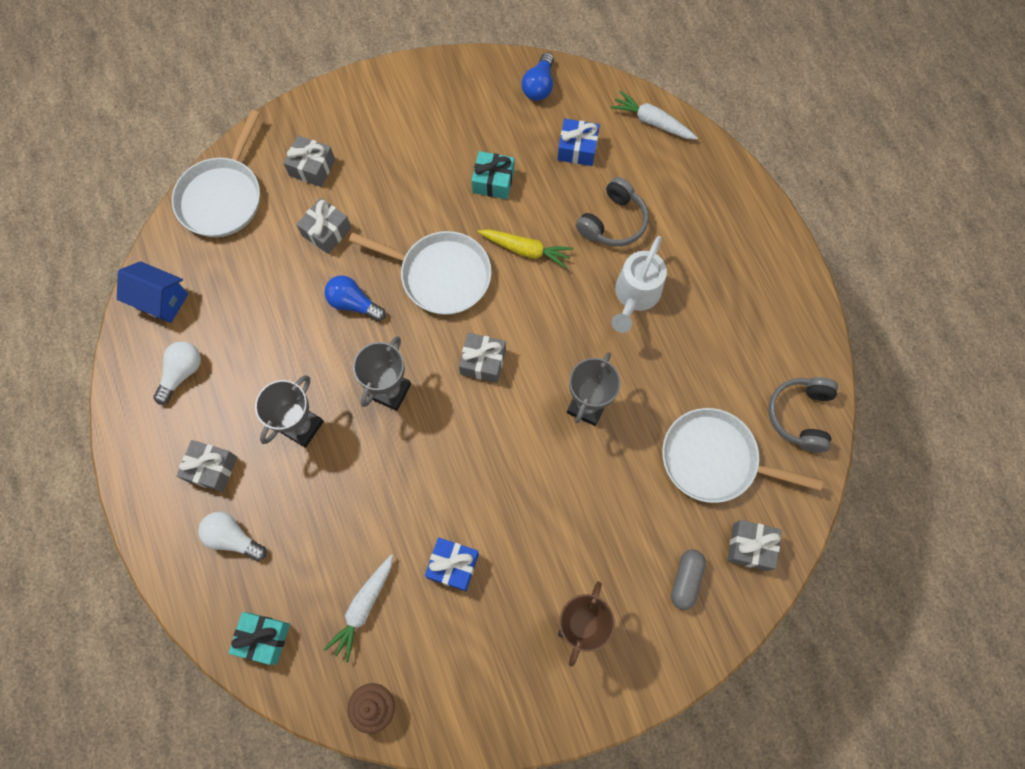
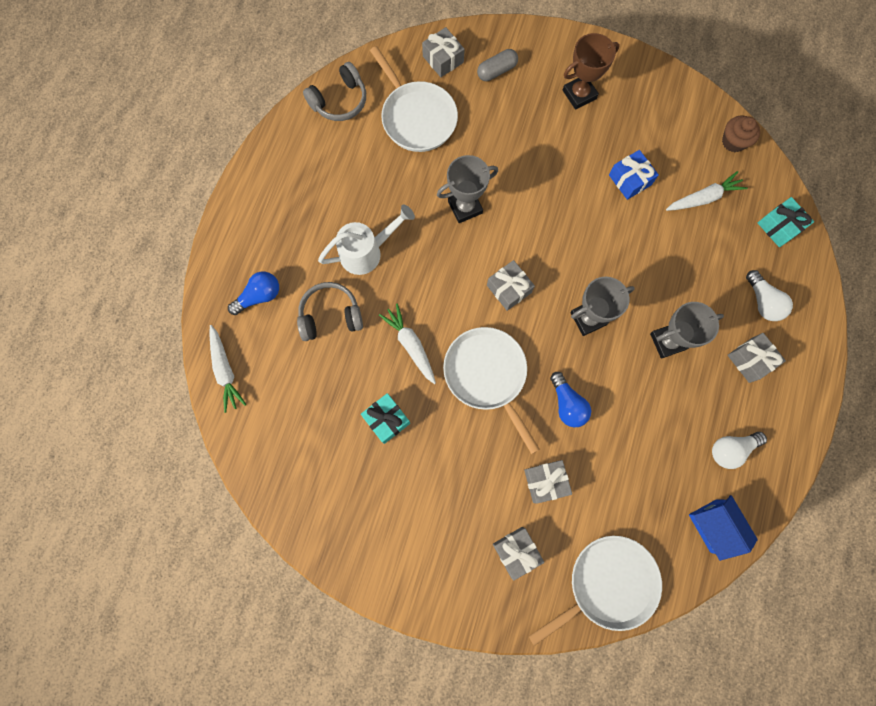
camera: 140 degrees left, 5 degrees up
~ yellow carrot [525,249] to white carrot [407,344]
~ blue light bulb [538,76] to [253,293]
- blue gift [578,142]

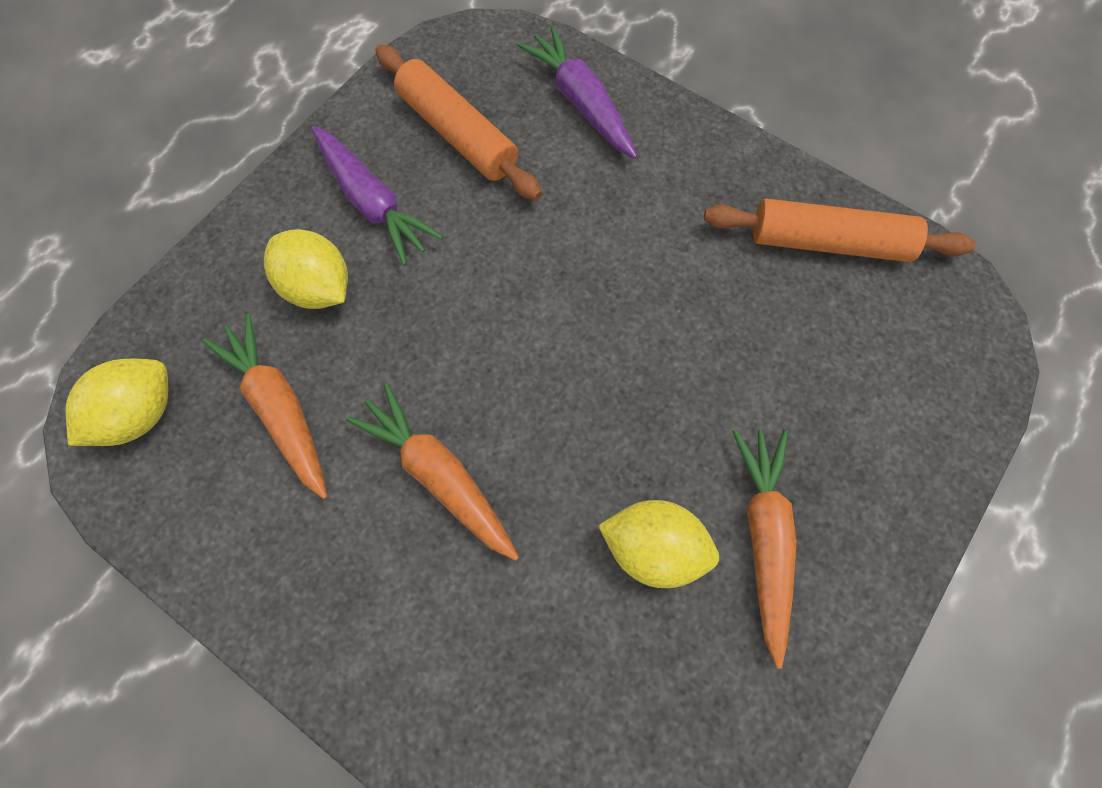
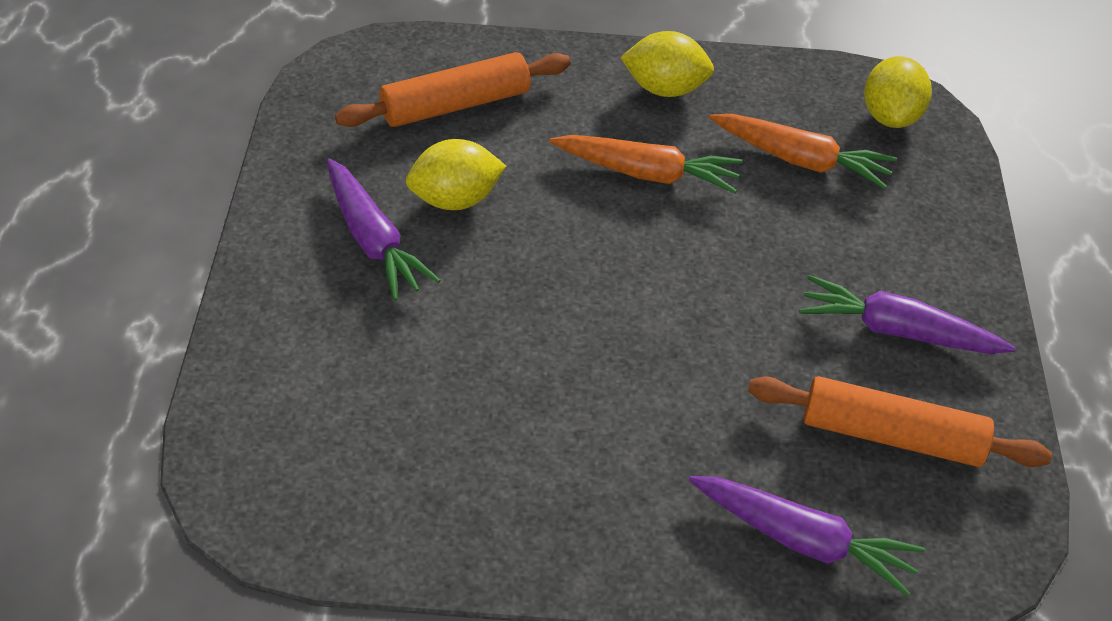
camera: 145 degrees right, 20 degrees down
~ yellow lemon [306,269] to [667,64]
~ orange rolling pin [840,230] to [453,89]
~ orange carrot [764,548] to purple carrot [384,229]

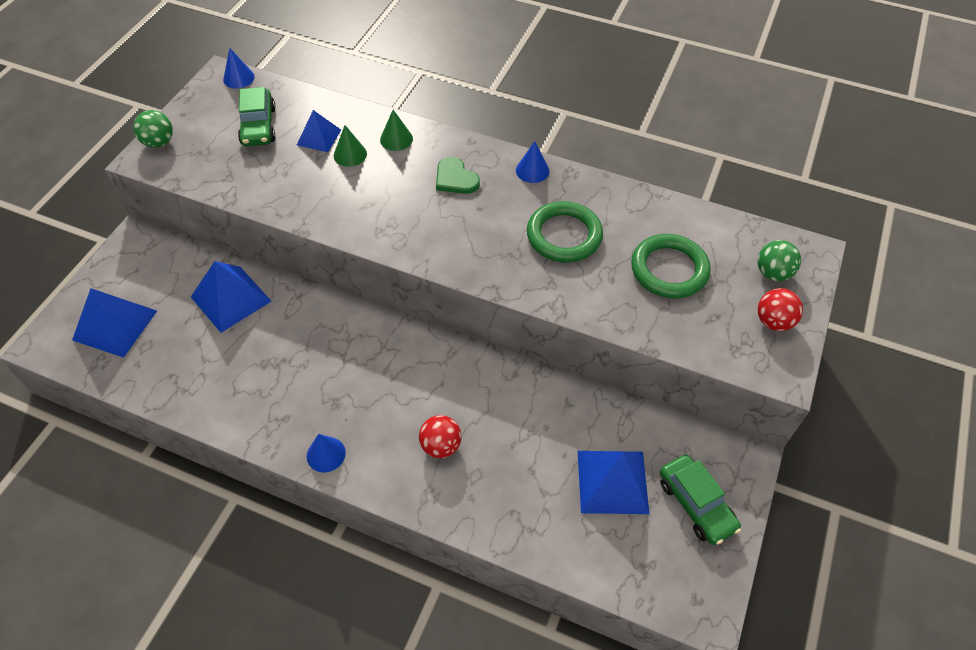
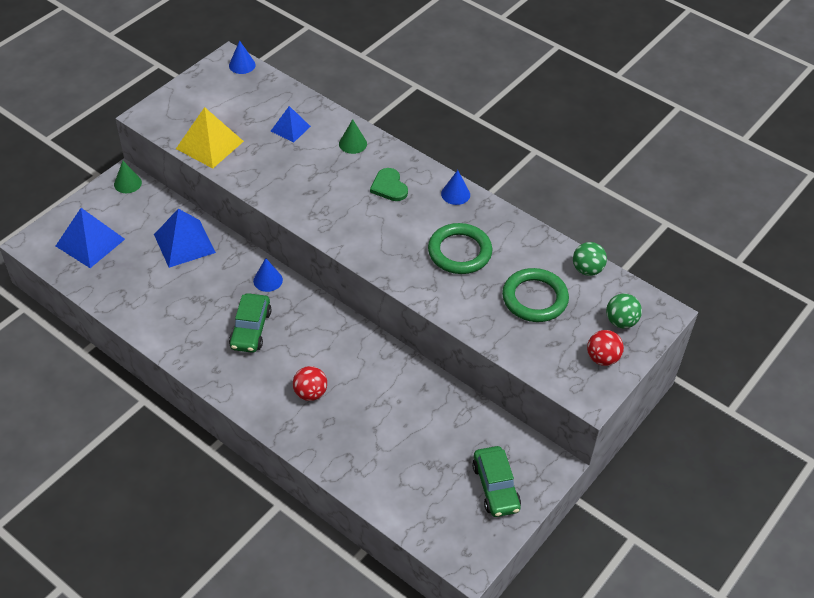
camera: 15 degrees right, 5 degrees down
~ green ball [153,129] to [590,259]
~ green car [257,116] to [250,323]
~ blue cone [326,453] to [268,275]
~ green cone [350,146] to [128,177]
- blue pyramid [613,482]
+ yellow pyramid [210,138]

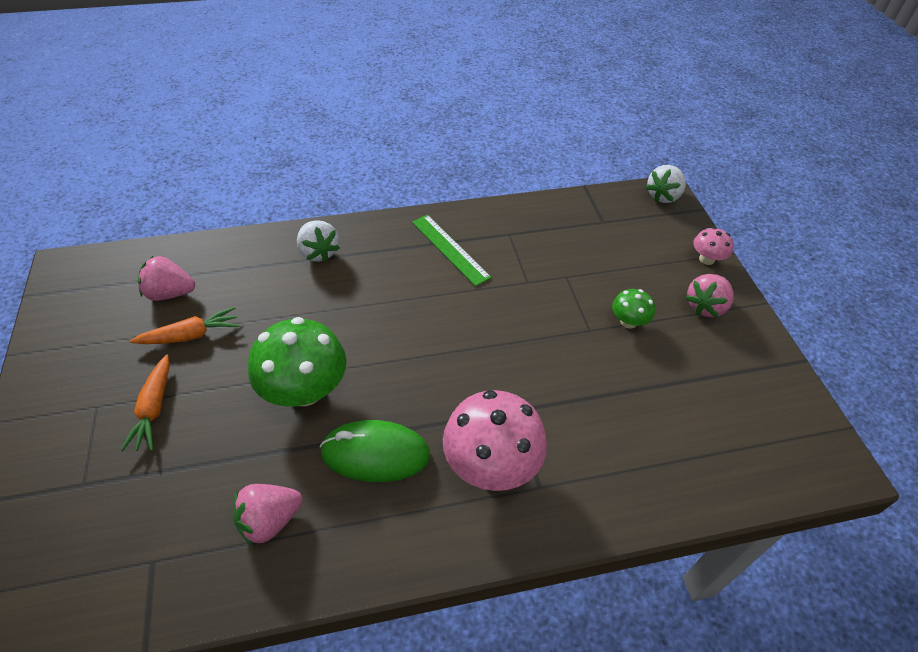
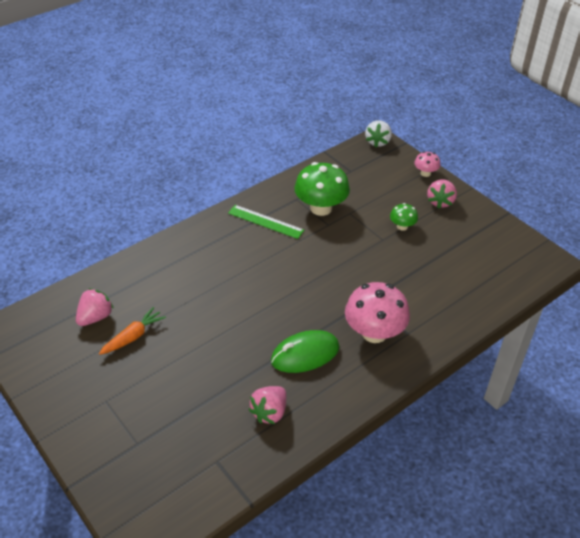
camera: 25 degrees left, 5 degrees down
- orange carrot [145,403]
~ pink strawberry [166,278] = [95,307] 150 degrees clockwise
~ green mushroom [297,362] to [322,189]
- white strawberry [318,241]

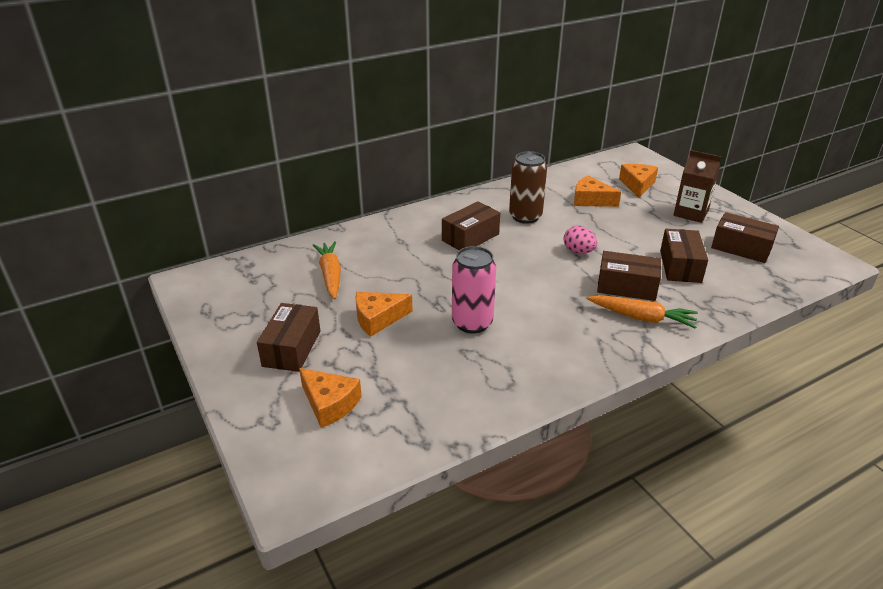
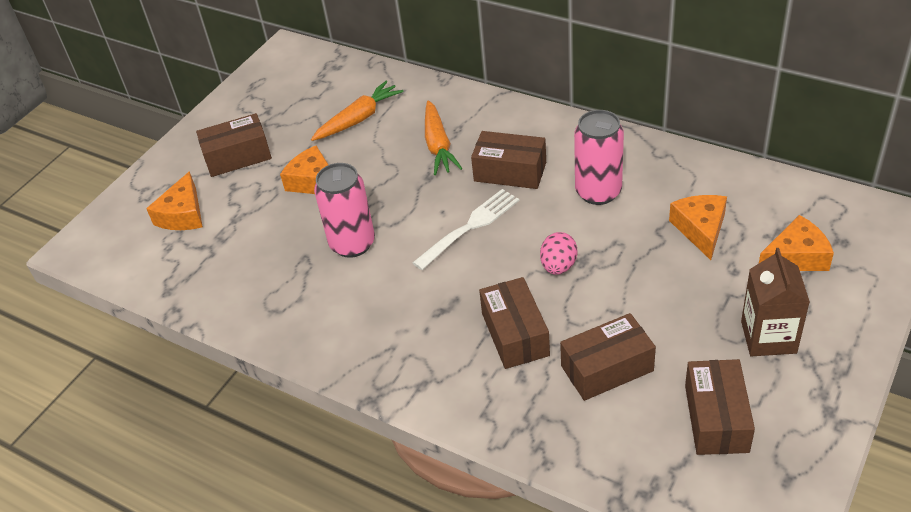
camera: 65 degrees right, 10 degrees up
~ brown can [528,187] to pink can [599,157]
~ orange carrot [642,312] to [444,137]
+ white fork [466,229]

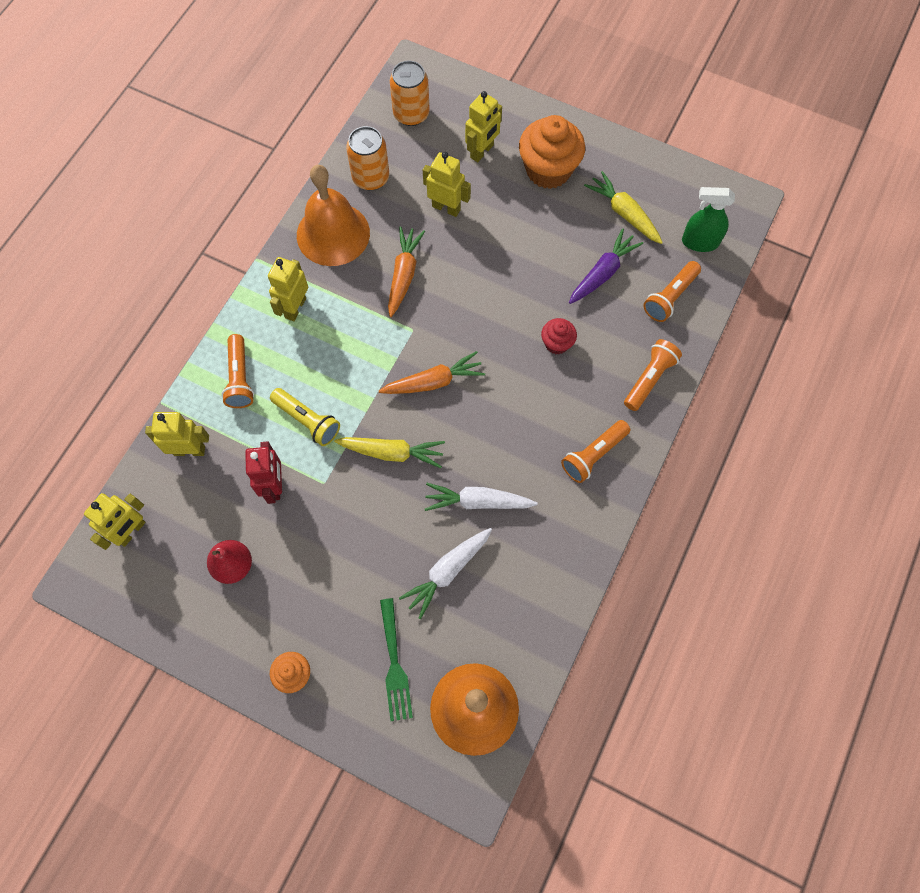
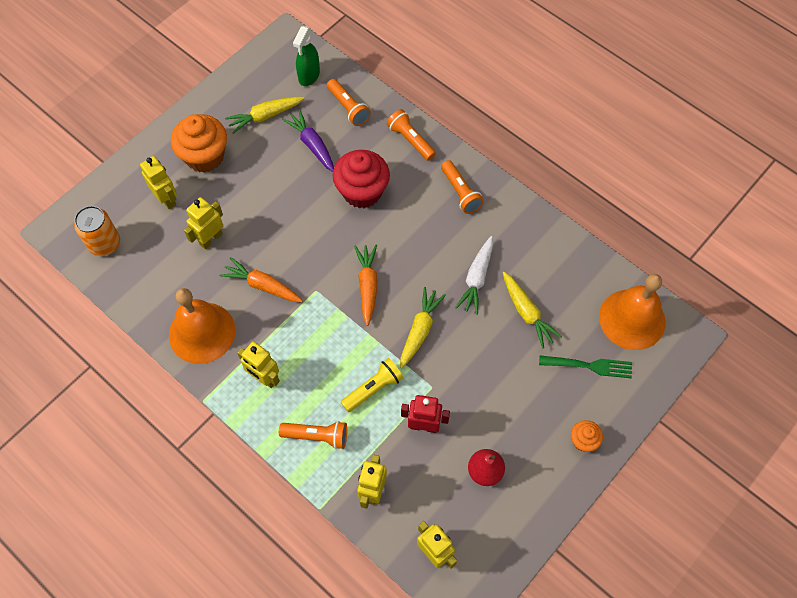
camera: 75 degrees left, 5 degrees down
- orange can [367,158]
~ white carrot [445,573] to yellow carrot [532,310]
~ red cupcake [559,336] = [361,179] x1.97

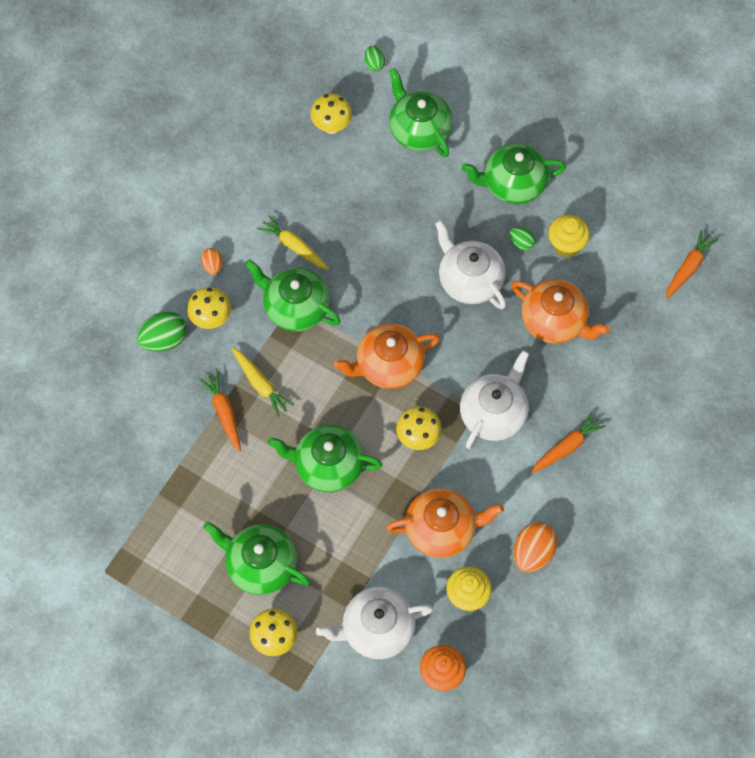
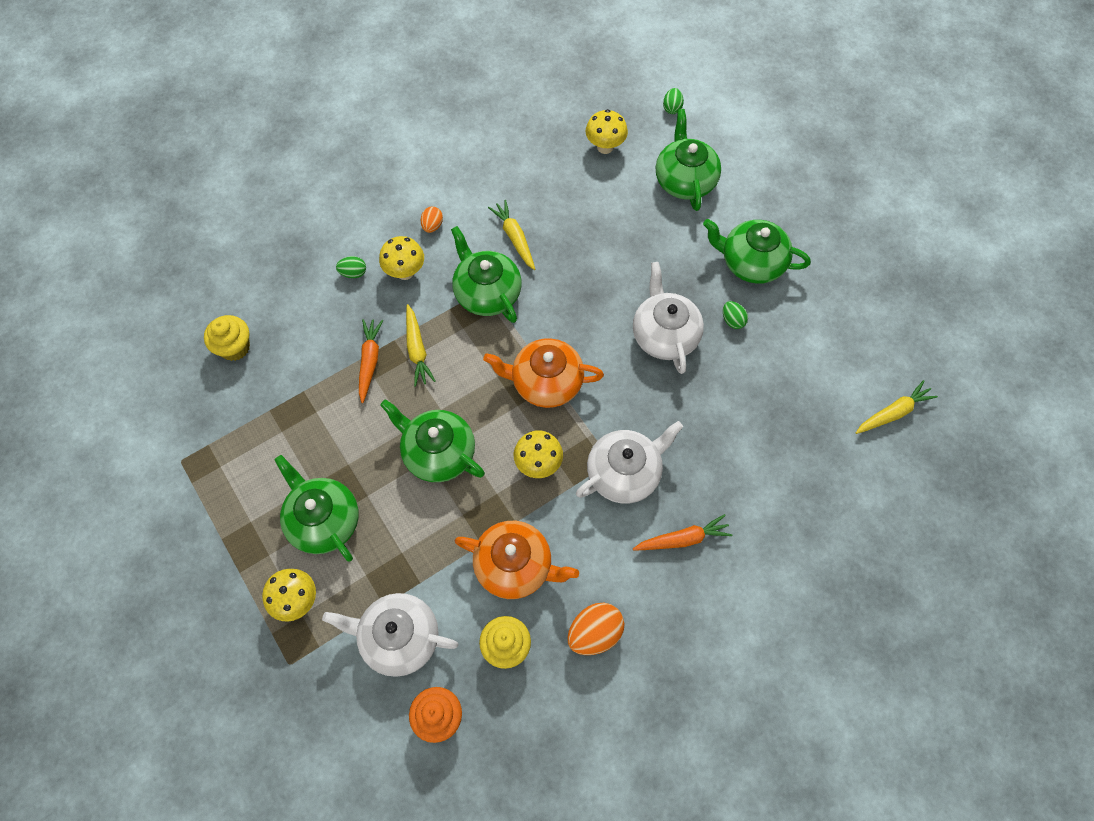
camera: 25 degrees right, 0 degrees up
~ green egg [162,331] = [351,267] x0.57
- orange teapot [560,311]
~ yellow cupcake [569,236] to [227,338]
~ orange carrot [692,264] to yellow carrot [897,407]

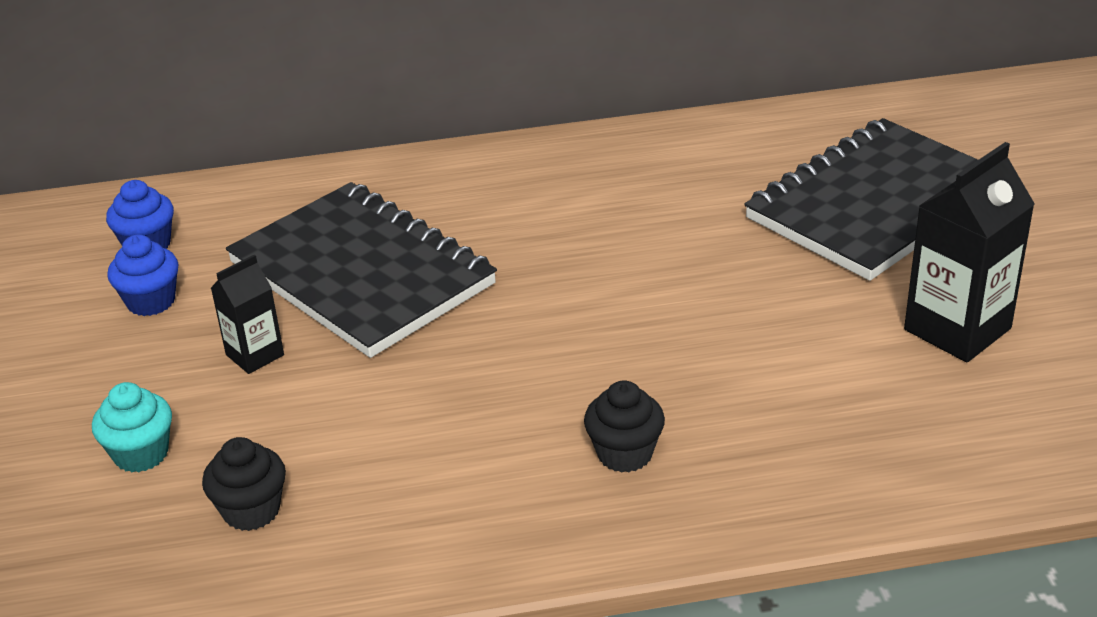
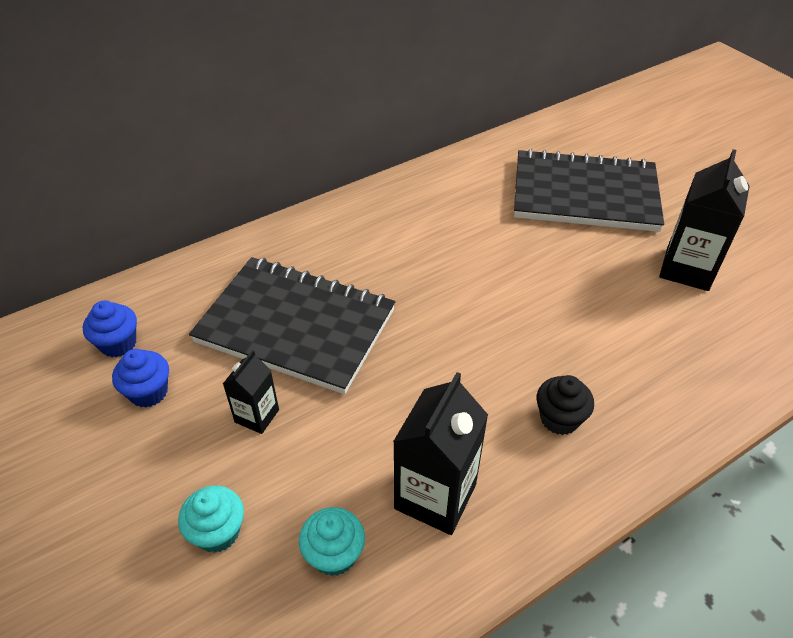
camera: 25 degrees left, 10 degrees up
~ black cupcake [244,484] to turquoise cupcake [332,541]
~ black notebook [861,199] = [589,190] 75 degrees clockwise
+ black carton [440,453]

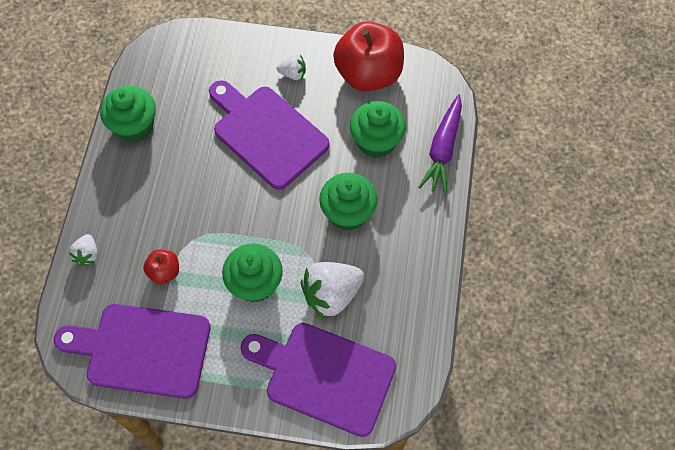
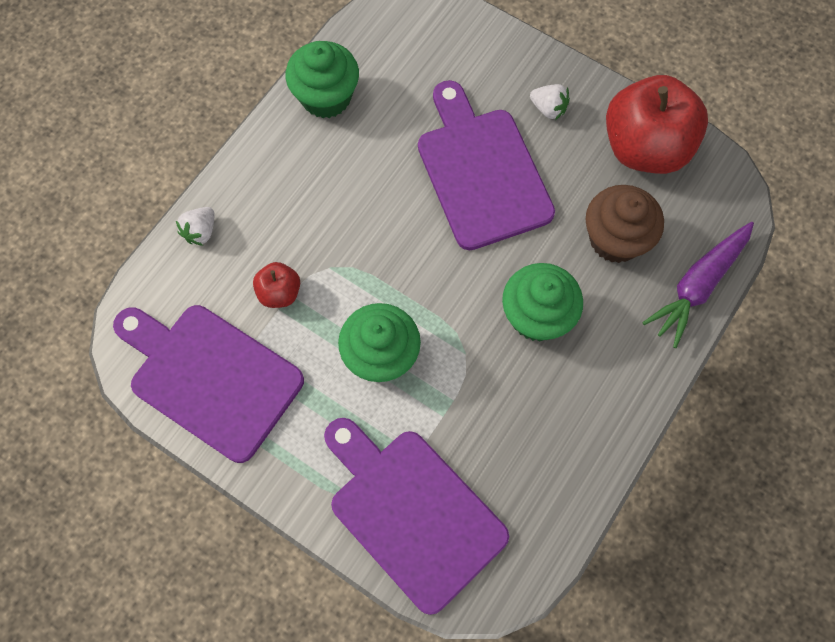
camera: 25 degrees right, 5 degrees up
- white strawberry [332,290]
~ green cupcake [378,129] to brown cupcake [625,224]

